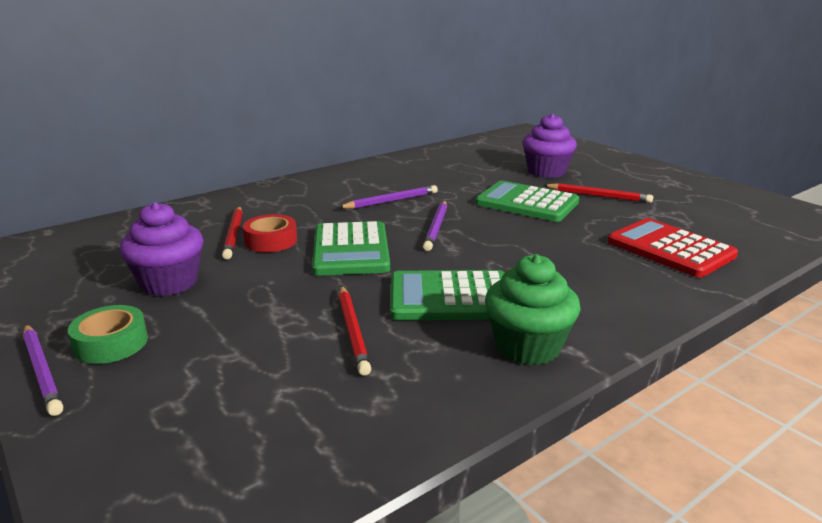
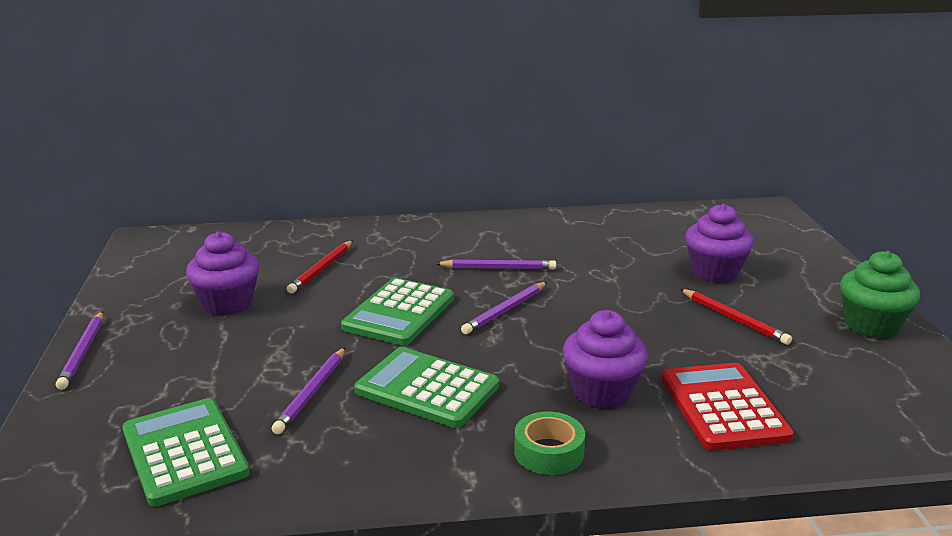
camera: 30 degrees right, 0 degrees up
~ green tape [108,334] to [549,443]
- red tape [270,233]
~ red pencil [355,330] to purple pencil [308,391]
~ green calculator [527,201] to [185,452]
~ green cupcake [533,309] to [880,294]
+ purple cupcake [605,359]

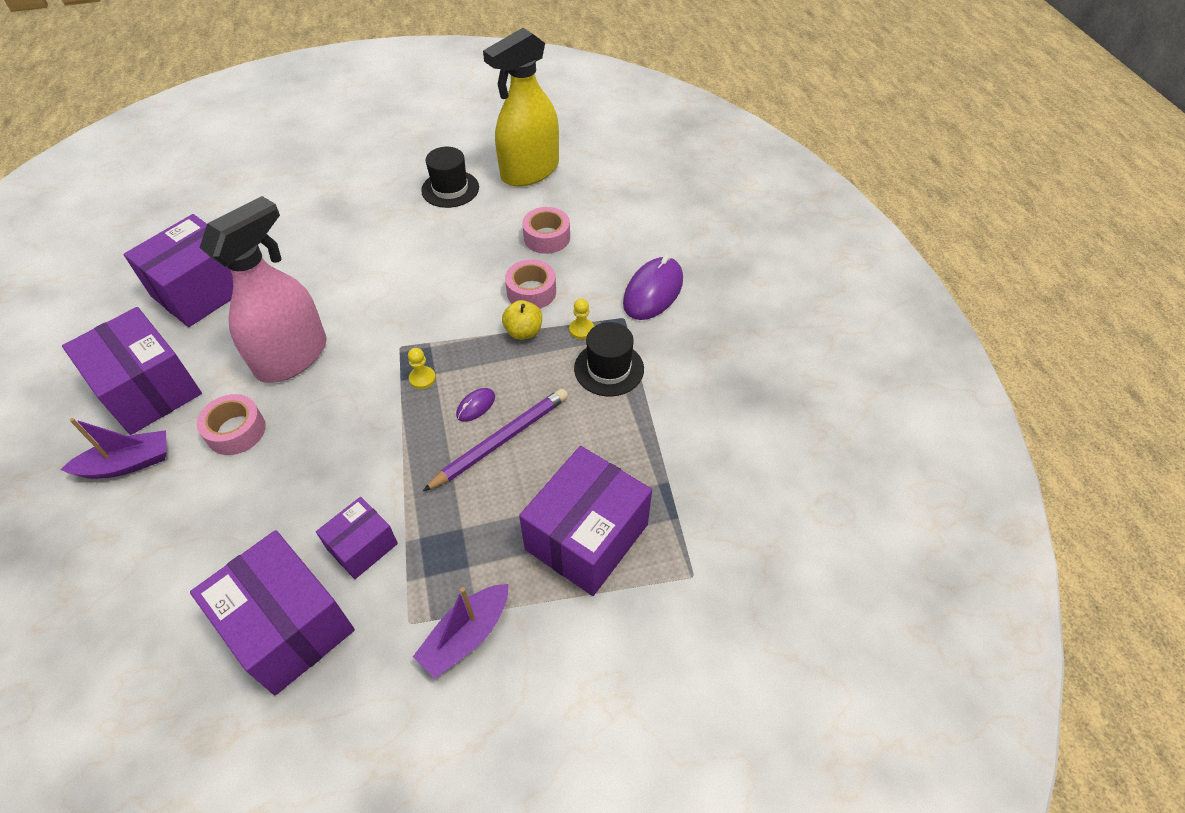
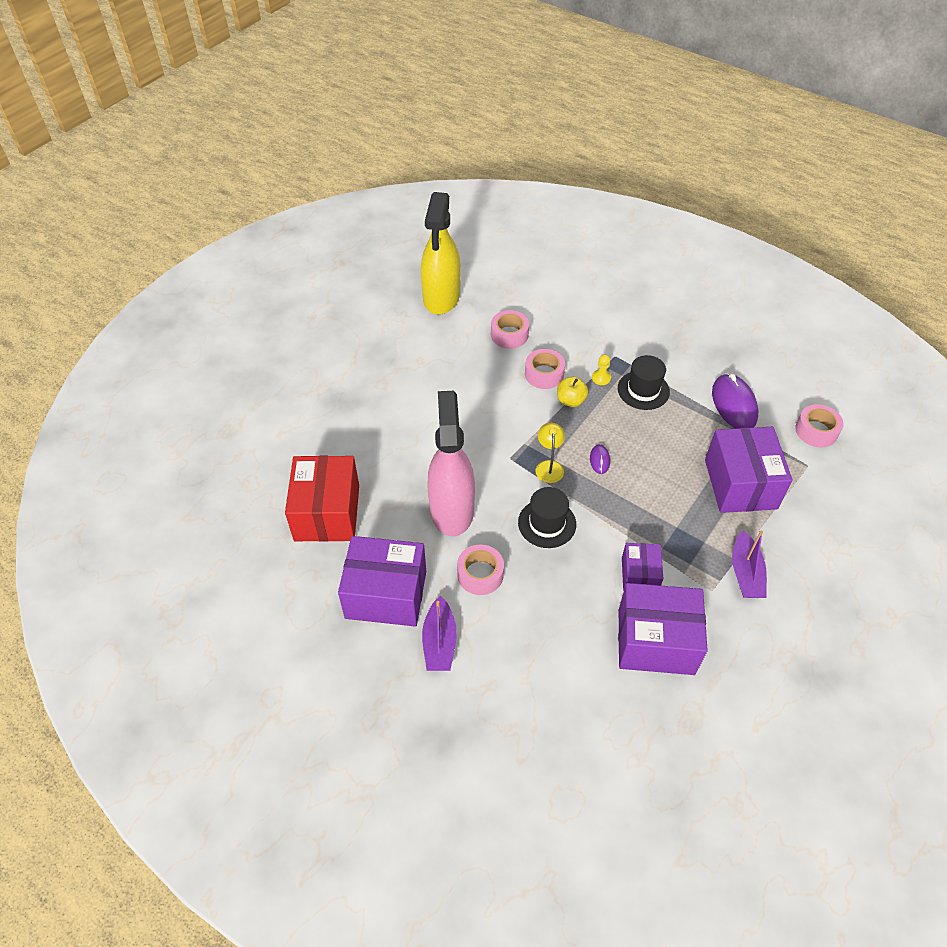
camera: 40 degrees left, 0 degrees up
~ purple boat [113,448] = [439,633] 150 degrees clockwise
~ purple box [178,270] to red box [322,498]
~ yellow pawn [422,368] to yellow lamp [550,453]
~ black hat [450,177] to [547,517]
- purple pencil [495,440]
~ purple mouse [653,287] to [735,401]
+ pink tape [819,426]

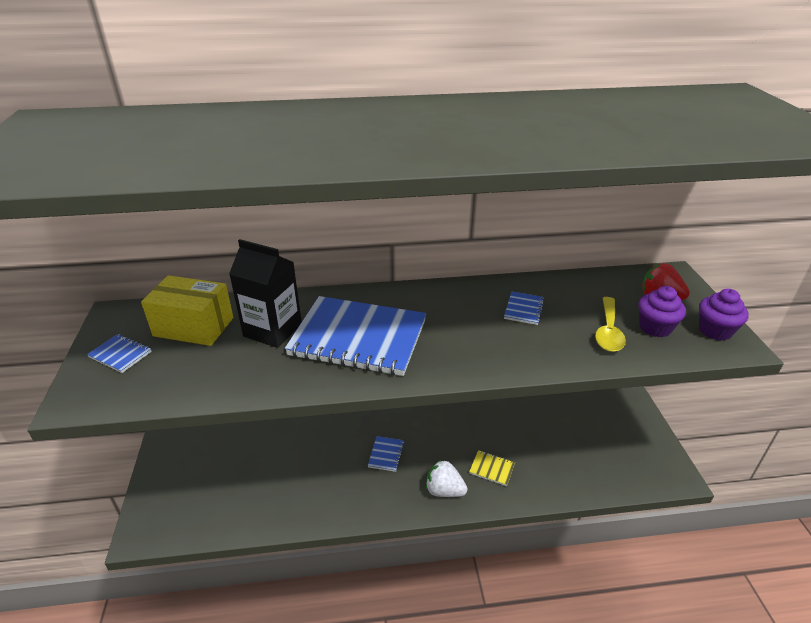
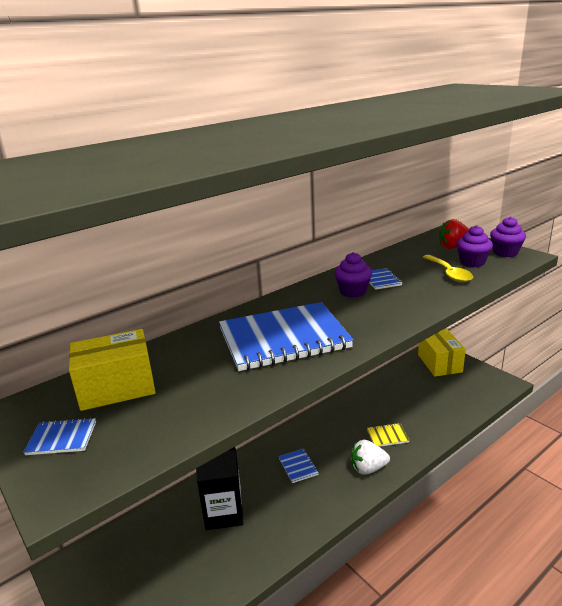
camera: 30 degrees left, 10 degrees down
~ black carton [265,293] to [219,488]
+ purple cupcake [353,275]
+ yellow box [442,353]

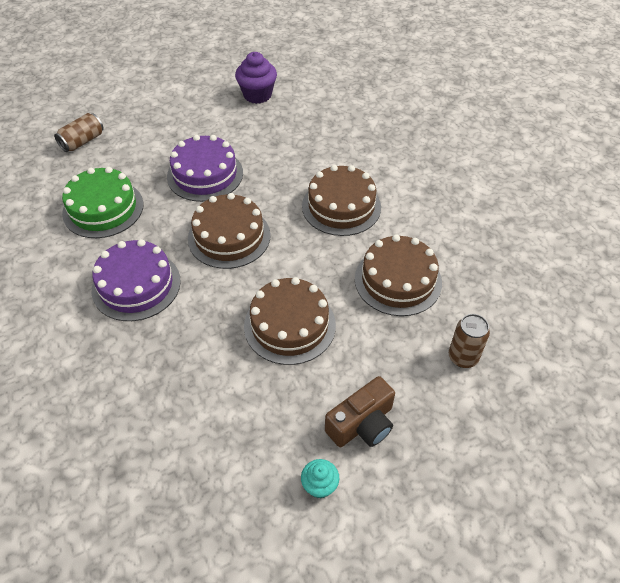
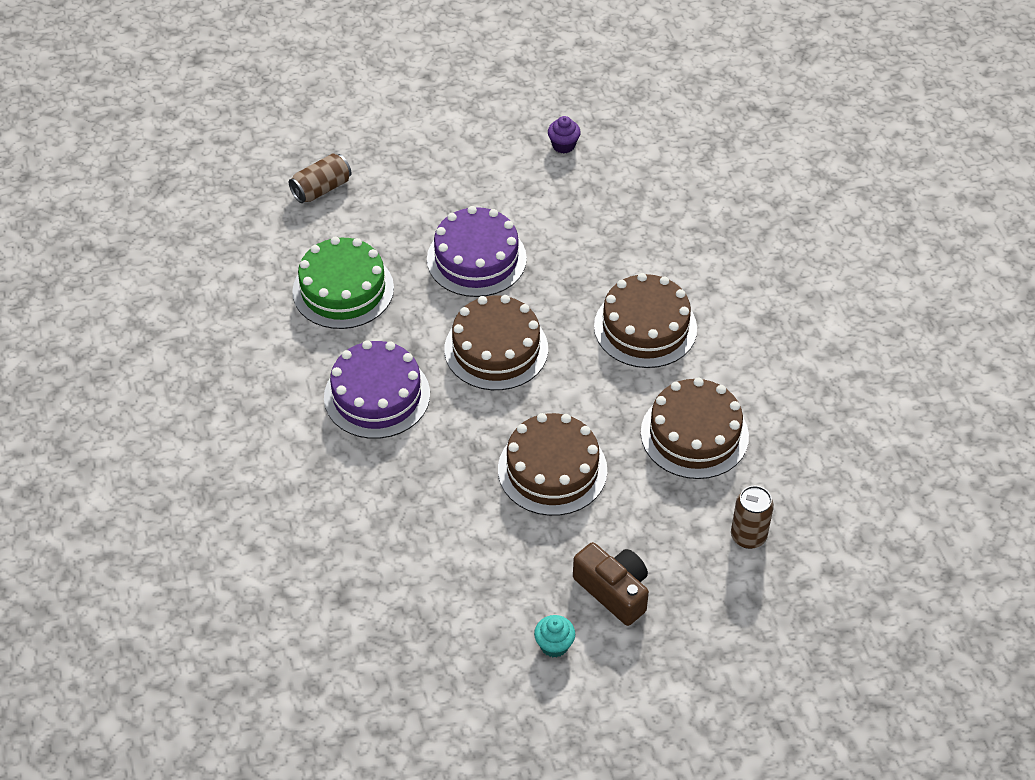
camera: 10 degrees right, 0 degrees up
~ purple cupcake [256,78] = [564,134] x0.57
~ brown camera [360,411] = [611,584] 105 degrees counterclockwise

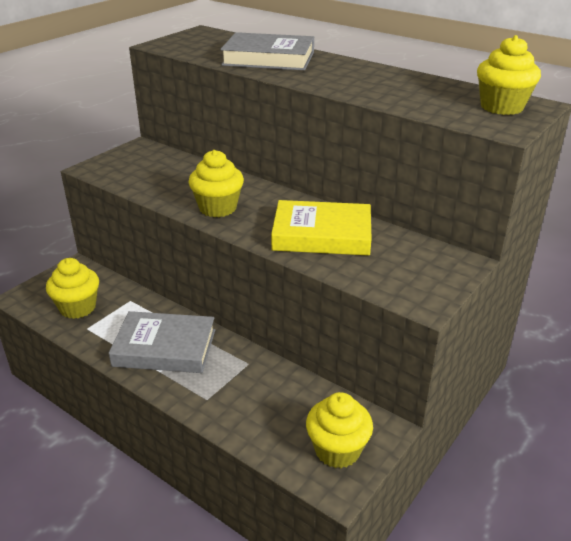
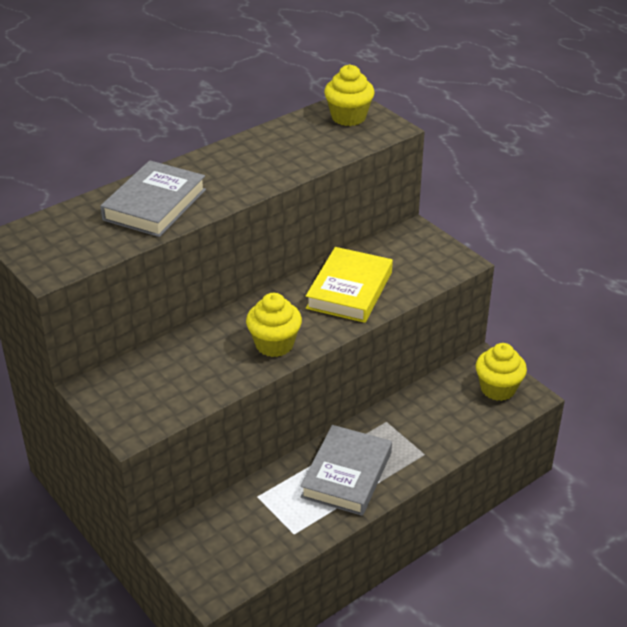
camera: 75 degrees left, 5 degrees up
- yellow cupcake [72,288]

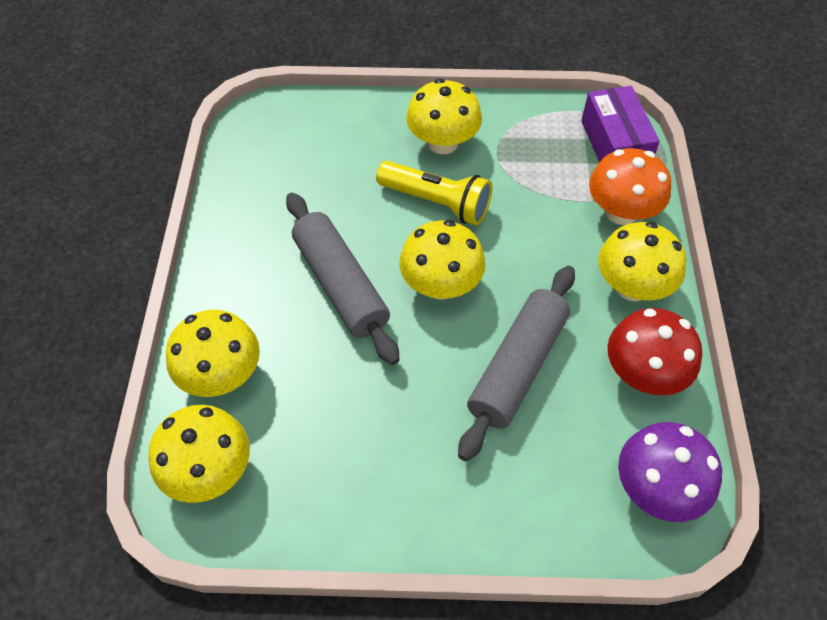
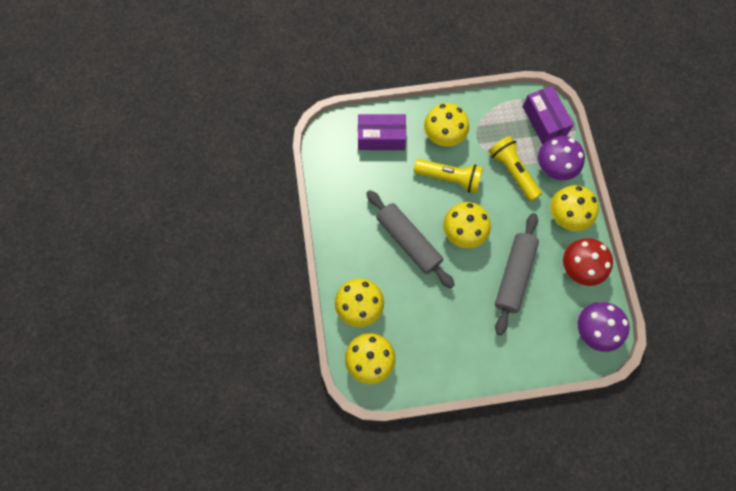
camera: 10 degrees left, 15 degrees up
~ orange mushroom [630,186] to purple mushroom [561,158]
+ purple box [382,132]
+ yellow flashlight [515,168]

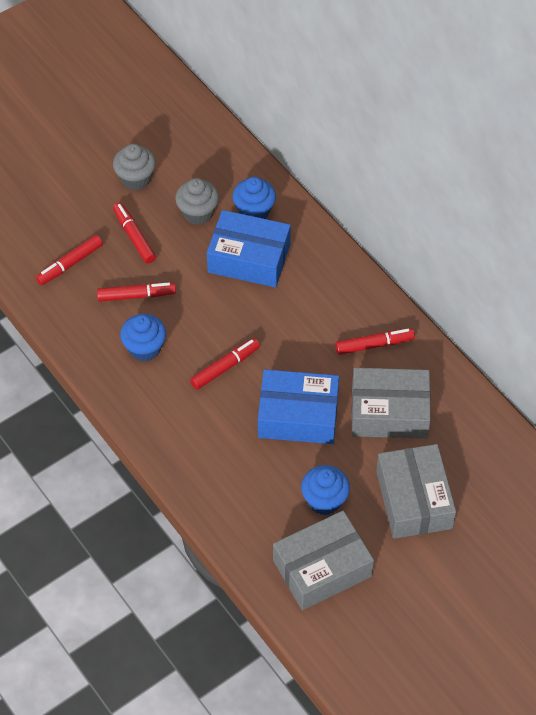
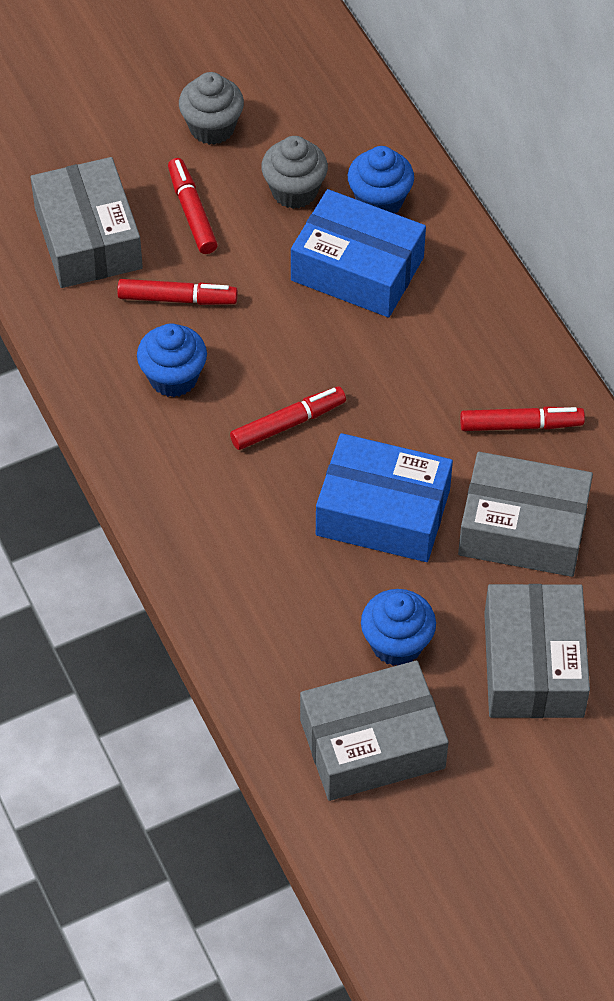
camera: 10 degrees right, 0 degrees up
~ red marker [69,260] to grey box [87,222]

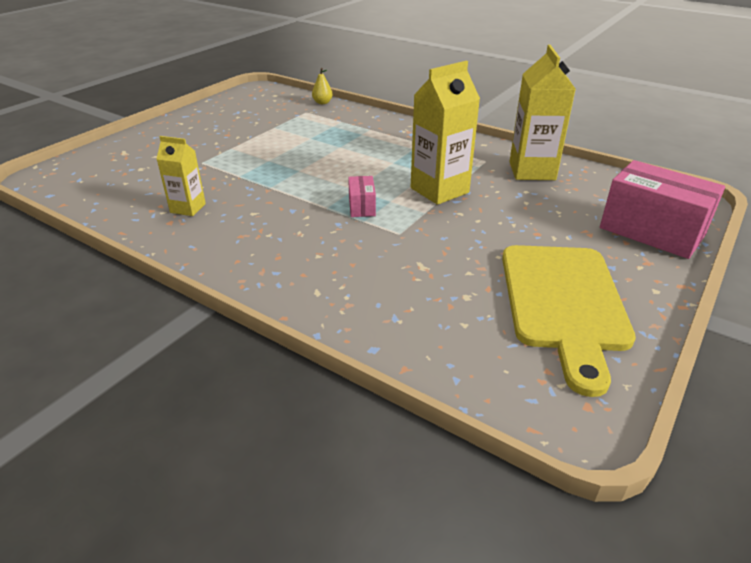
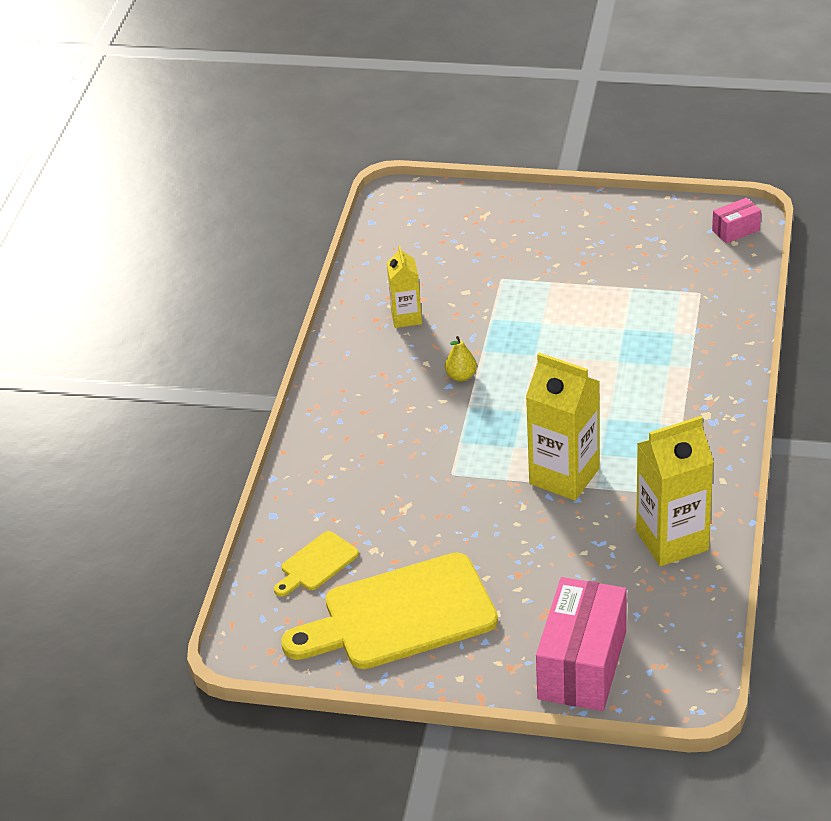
camera: 70 degrees right, 5 degrees up
~ yellow pear [322,86] to [461,358]
~ pink box [362,196] to [736,220]
+ yellow cutting board [316,564]

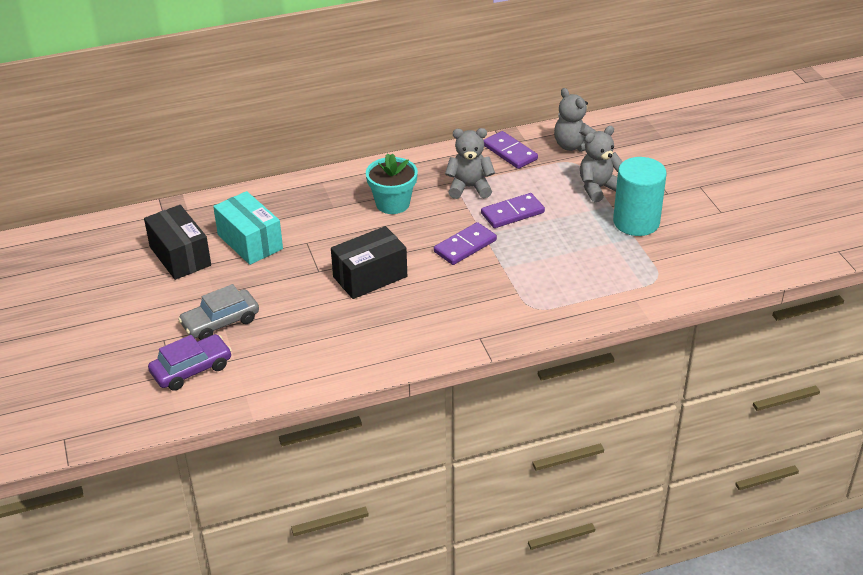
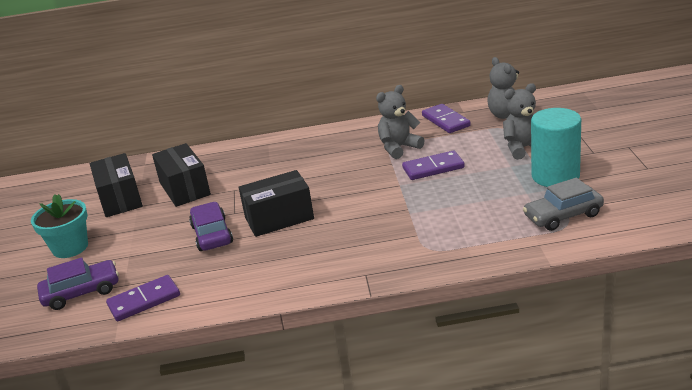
camera: 15 degrees right, 10 degrees down
~ grey car [218,312] to [563,204]
~ turquoise box [248,228] to black box [181,175]
~ turquoise flower pot [392,183] to [59,226]
~ purple domino [465,243] to [143,298]
~ grey teddy bear [470,163] = [400,122] 45 degrees counterclockwise
+ purple car [211,226]

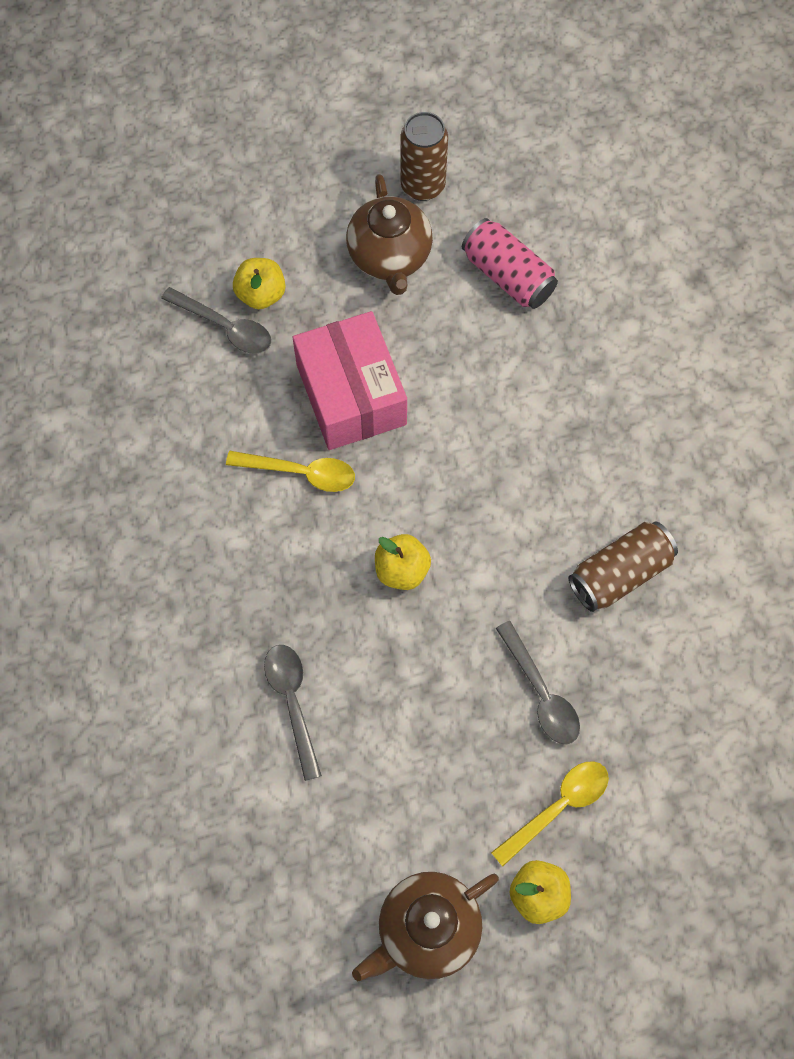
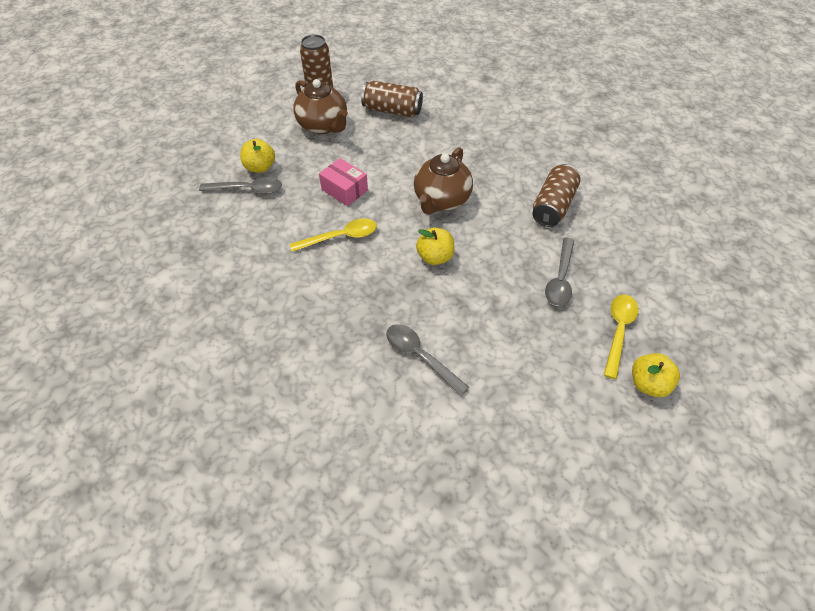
camera: 30 degrees left, 15 degrees down
~ pink box [350,380] = [343,182] x0.56
~ brown teapot [425,926] to [443,180]
~ pink can [510,263] to brown can [392,99]
~ grey spoon [538,682] = [559,272] 75 degrees clockwise

